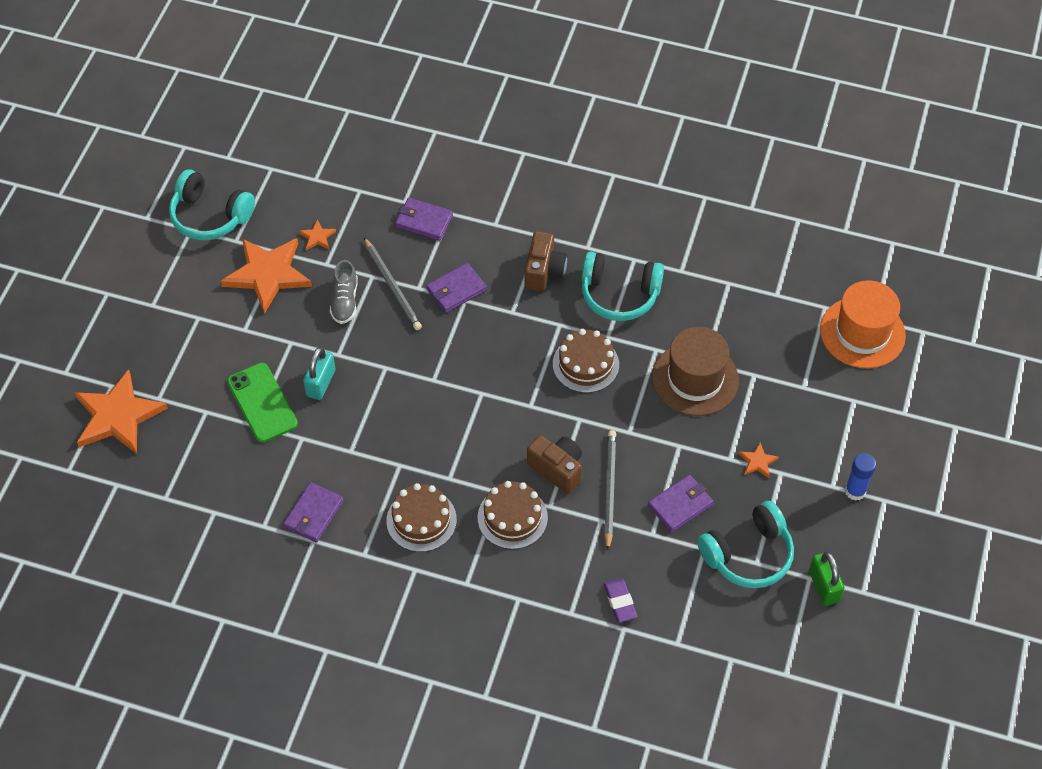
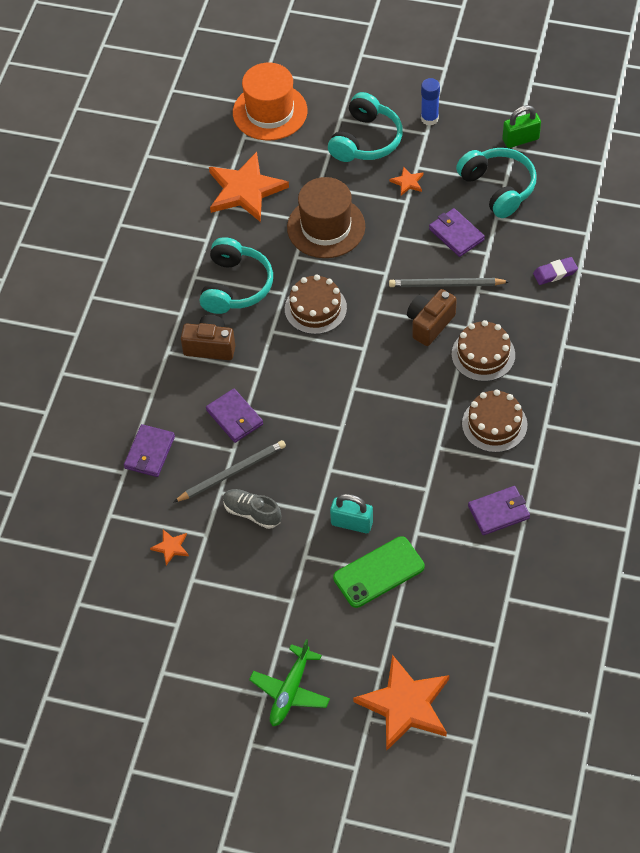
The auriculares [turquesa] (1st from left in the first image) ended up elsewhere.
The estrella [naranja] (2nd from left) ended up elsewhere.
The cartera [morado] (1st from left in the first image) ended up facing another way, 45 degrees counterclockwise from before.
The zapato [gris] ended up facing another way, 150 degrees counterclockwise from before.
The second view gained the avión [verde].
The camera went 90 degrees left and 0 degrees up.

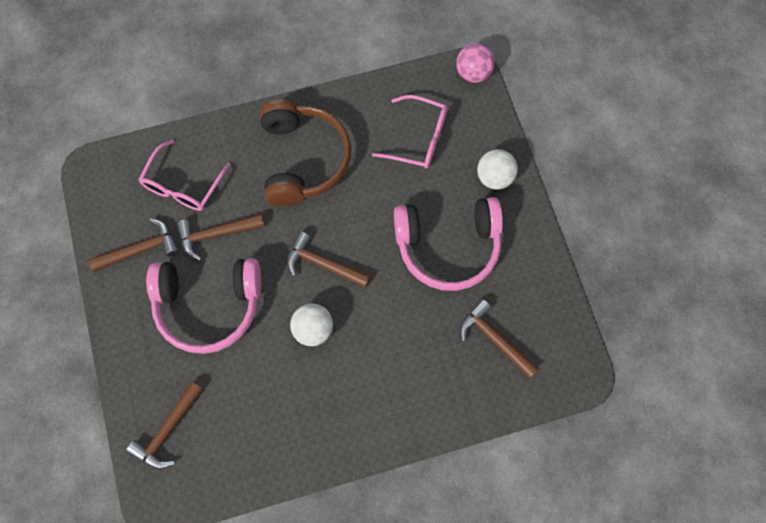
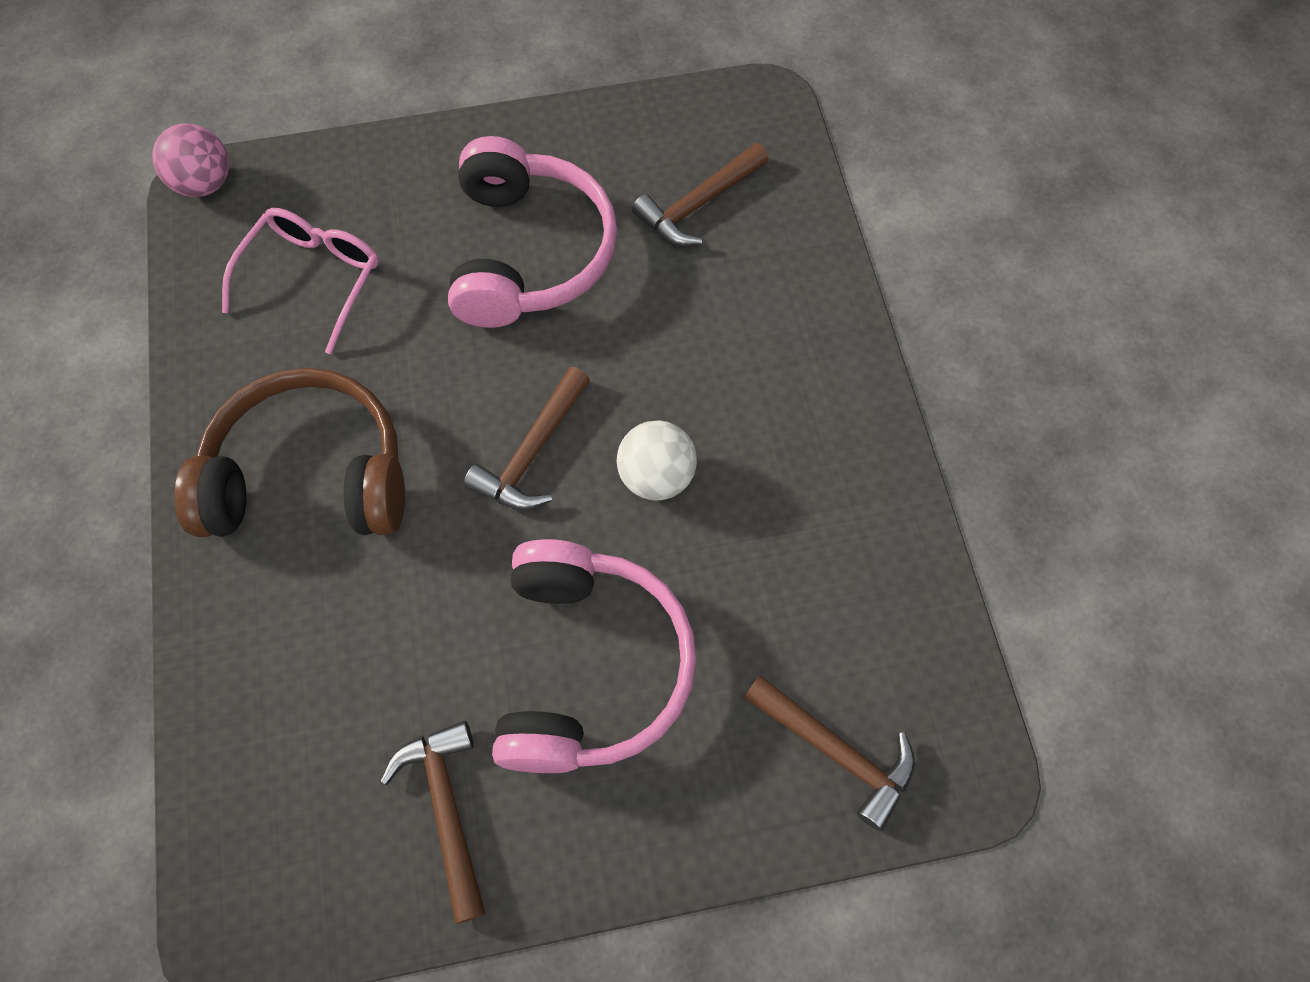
The second view lost the gafas [rosa] (1st from left).
The second view lost the martillo [marrón] (3rd from left).
The second view lost the pelota [blanco] (2nd from left).
The camera went 85 degrees left and 5 degrees down.

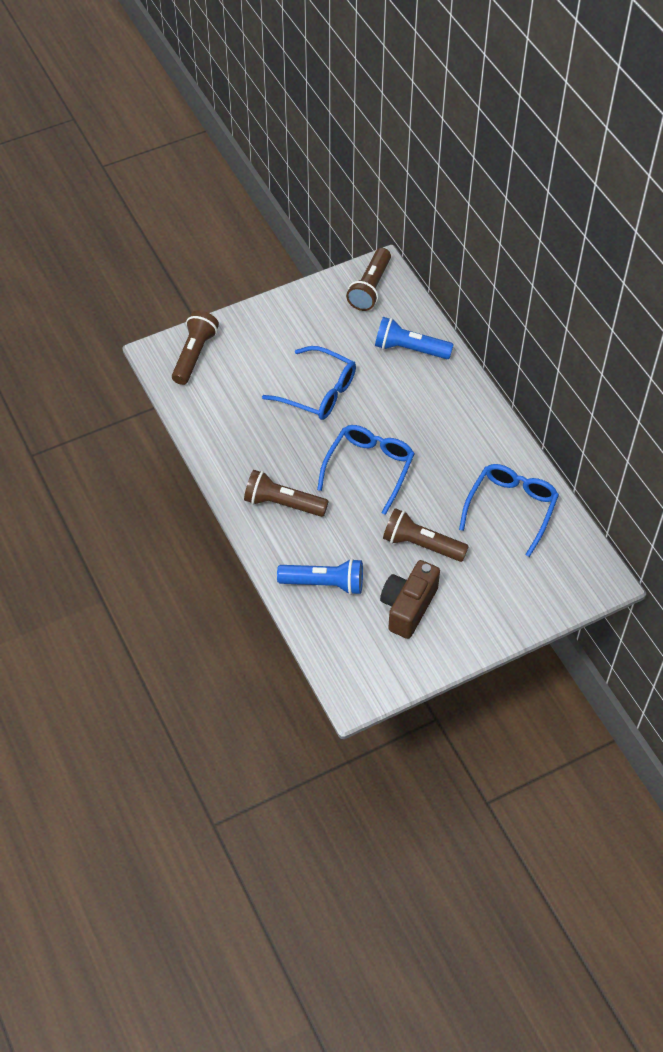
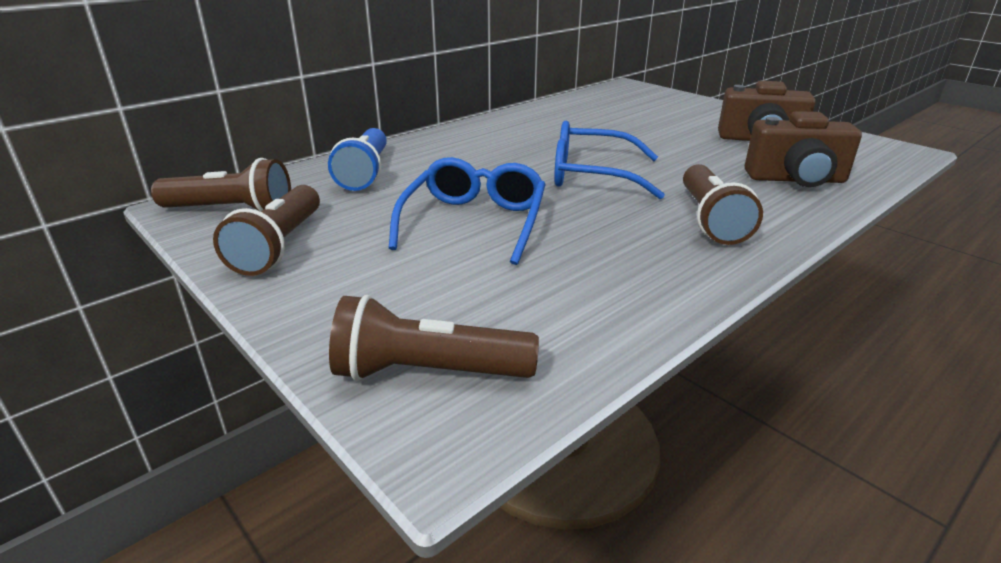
Where the lámpara de mano [azul] (1st from left) stood, the cámara [marrón] (2nd from left) came to stand.
The lámpara de mano [marrón] (4th from left in the first image) ended up elsewhere.
The second view lost the gafas [azul] (3rd from left).
The camera went 105 degrees left and 25 degrees down.

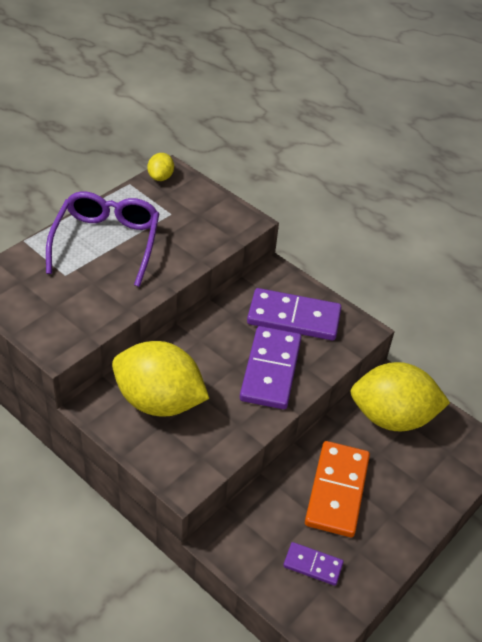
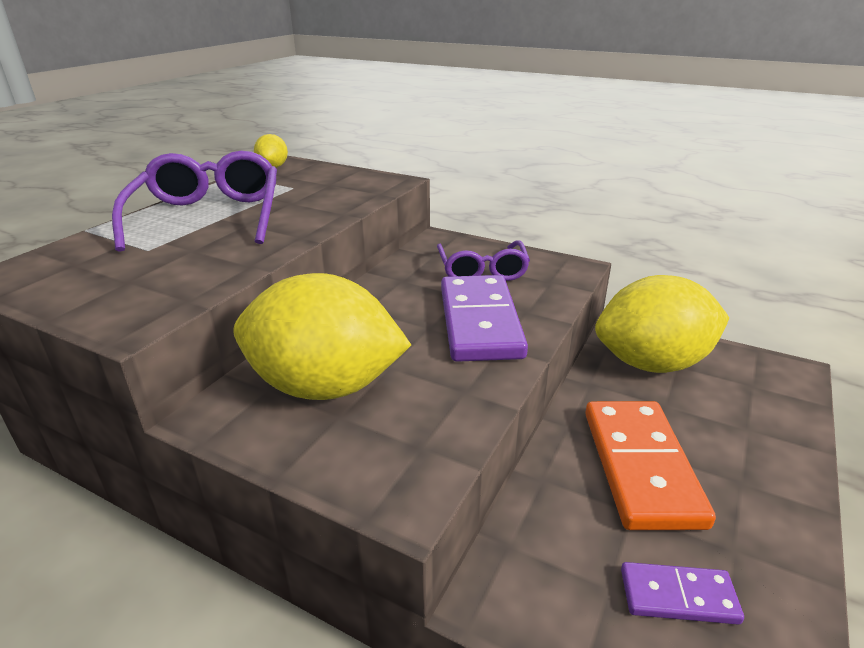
Where the ficha de dominó [morado] (2nd from left) stood, the gafas [morado] (2nd from left) came to stand.
The camera went 10 degrees left and 15 degrees down.

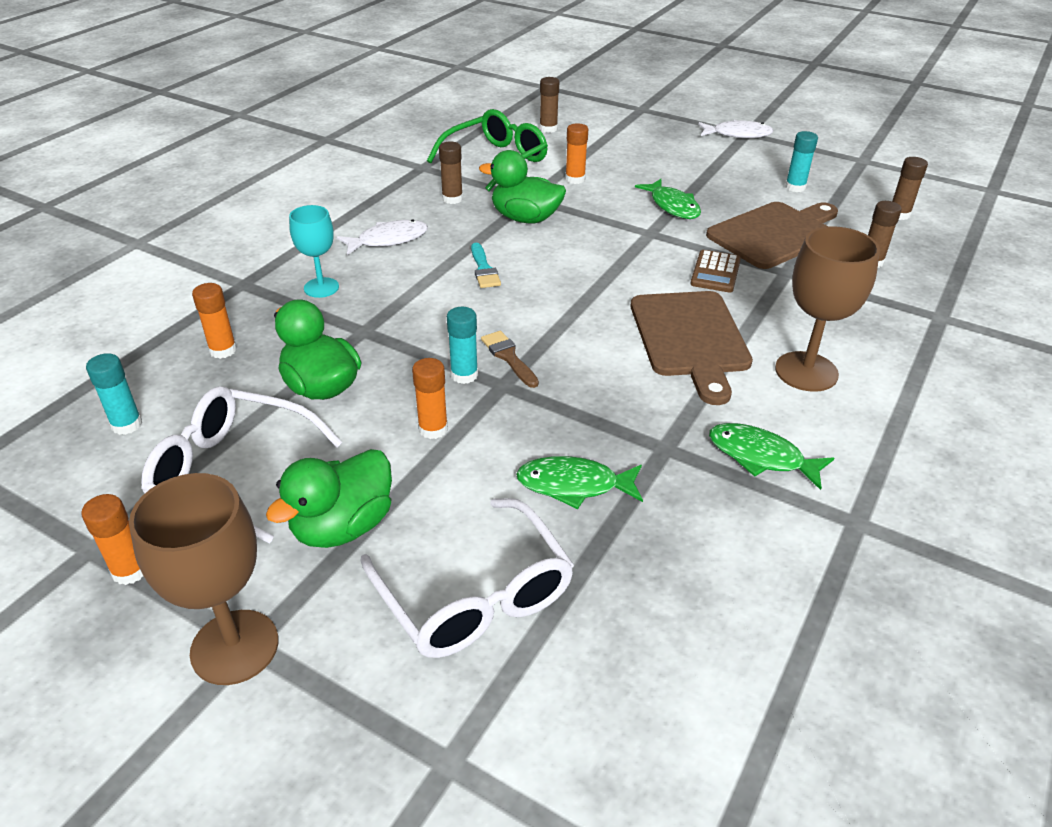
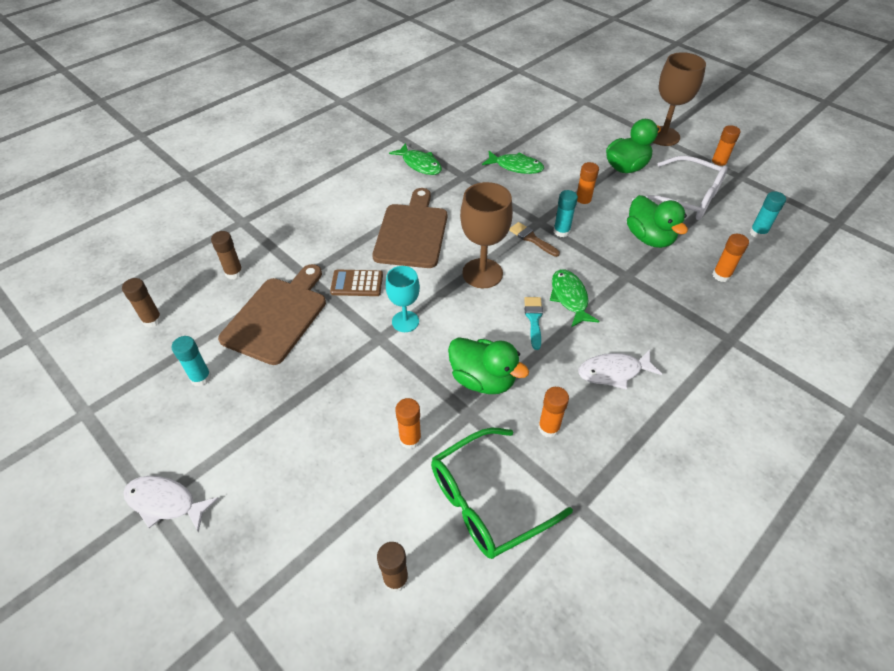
The copa [turquesa] ended up elsewhere.
The second view lost the gafas [blanco] (2nd from left).
What was the barra de pegamento [marrón] (1st from left) turned into the barra de pegamento [naranja] (2nd from left).
The pincel [marrón] ended up facing another way, 150 degrees clockwise from before.
The pez [verde] (2nd from left in the first image) ended up elsewhere.
The calculadora [marrón] ended up facing another way, 120 degrees counterclockwise from before.
The tabla de cortar [marrón] (2nd from left in the first image) ended up facing another way, 135 degrees clockwise from before.
The copa [marrón] (2nd from left in the first image) ended up elsewhere.
The camera went 165 degrees left and 10 degrees up.

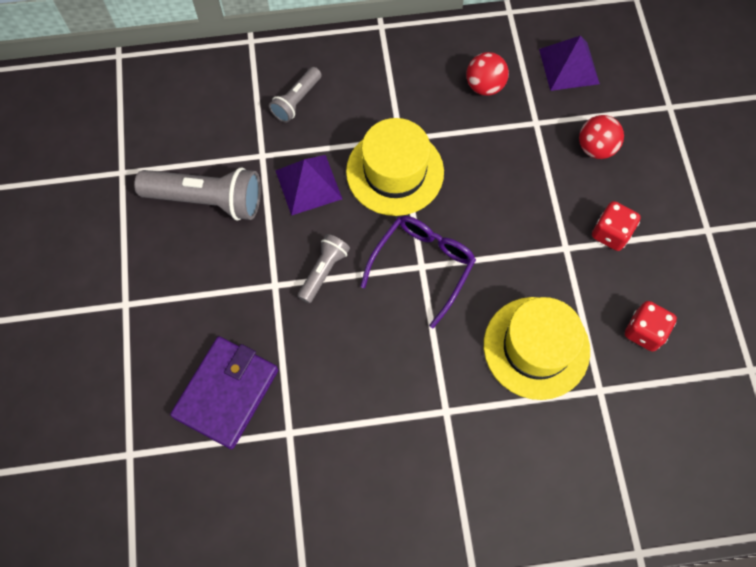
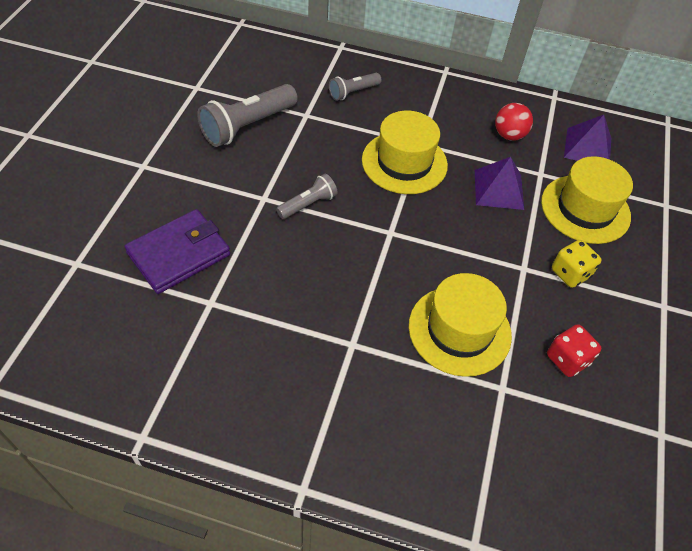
The lámpara de mano [gris] (1st from left) ended up facing another way, 105 degrees clockwise from before.
The pirámide [morado] (1st from left) ended up elsewhere.
The second view lost the gafas [morado].
Where the pelota [rojo] (2nd from left) stood, the sombrero [amarillo] (3rd from left) came to stand.
What was the dado [rojo] (1st from left) turned into the dado [amarillo].
The camera went 20 degrees right and 15 degrees down.

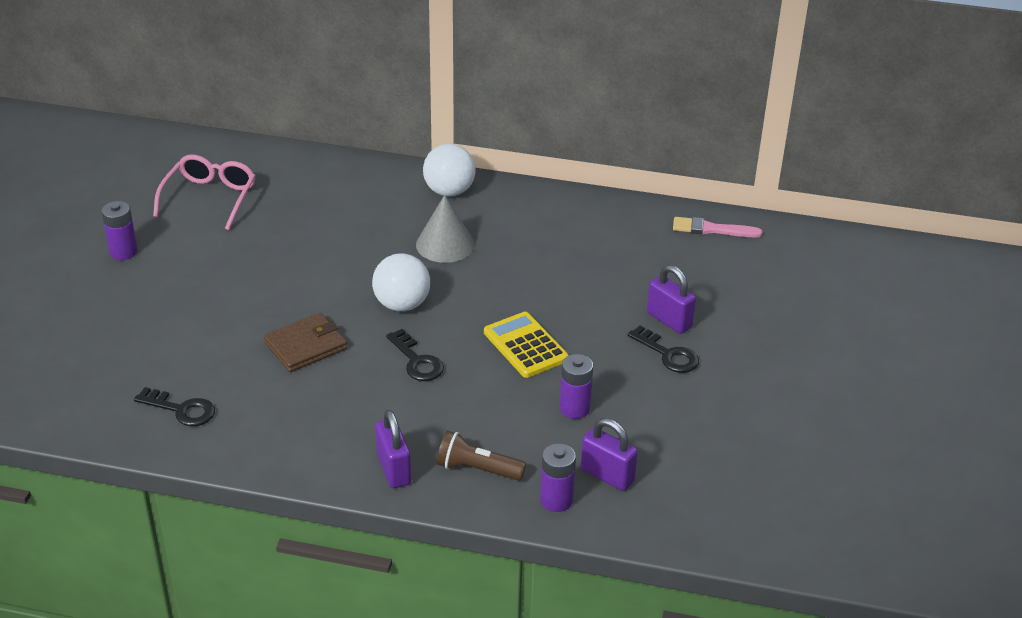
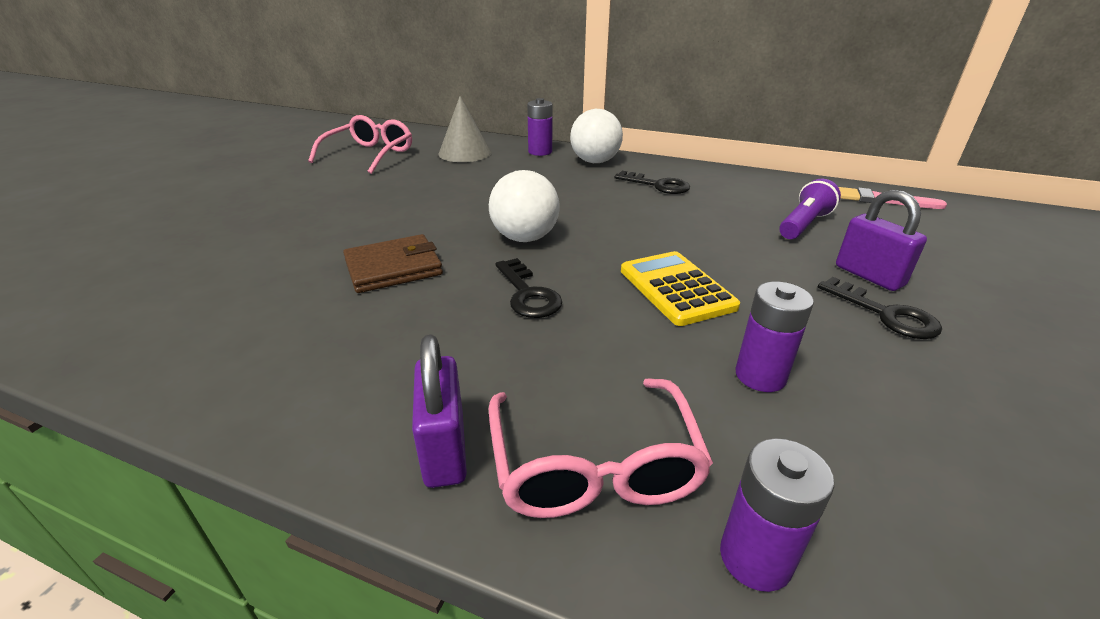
The pila [morado] (1st from left) ended up elsewhere.
The llave [negro] (1st from left in the first image) ended up elsewhere.
The cono [gris] ended up elsewhere.
Where the lámpara de mano [marrón] stood, the gafas [rosa] (2nd from left) came to stand.
The second view lost the candado [morado] (2nd from left).
The second view gained the lámpara de mano [morado].
The camera went 10 degrees right and 5 degrees down.

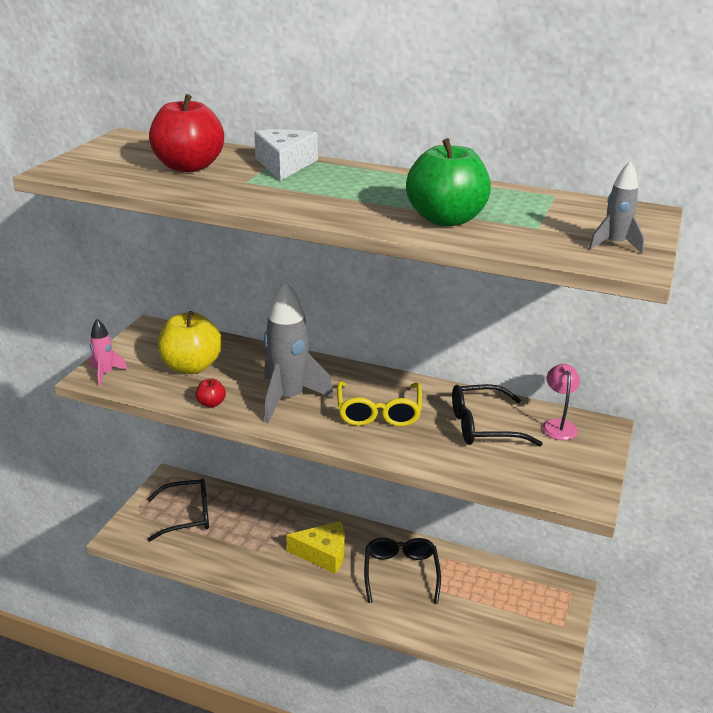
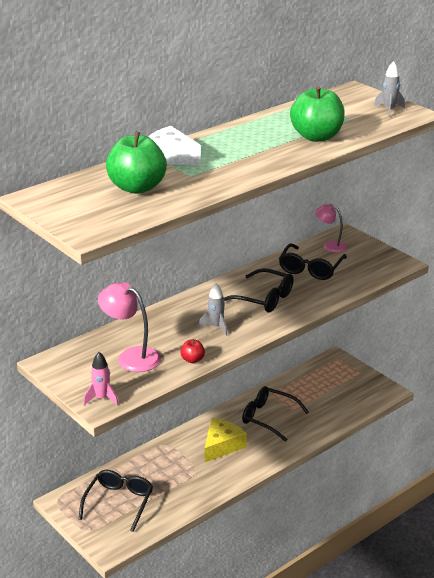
What was the manzana [rojo] (1st from left) turned into the manzana [verde] (1st from left).
Where the manzana [amarillo] stood, the lámpara [rosa] (1st from left) came to stand.
The size of the cohete [gris] (1st from left) changed by a factor of 0.50.
What was the gafas [amarillo] turned into the gafas [negro] (2nd from left).
The camera went 60 degrees left and 0 degrees up.

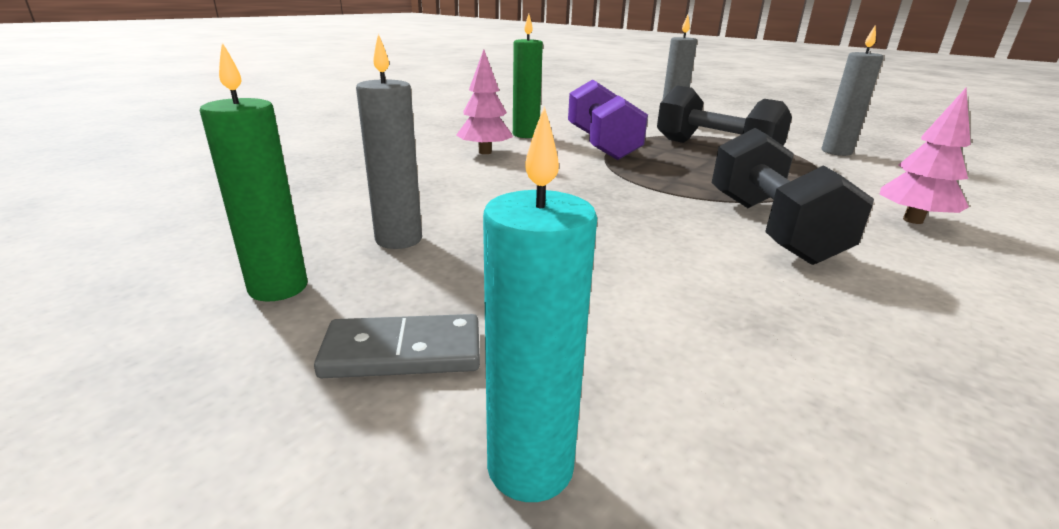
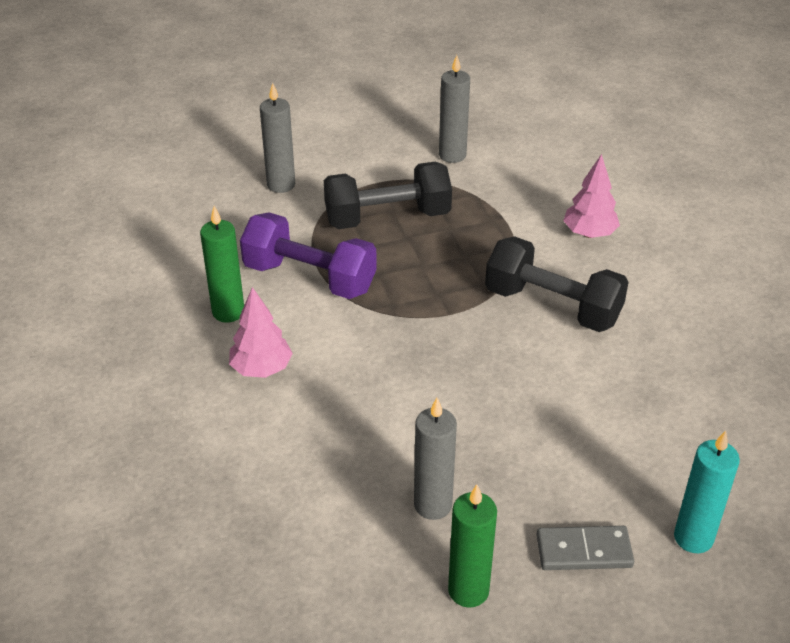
The ficha de dominó [gris] ended up facing another way, 60 degrees clockwise from before.
The camera went 55 degrees left and 15 degrees up.

